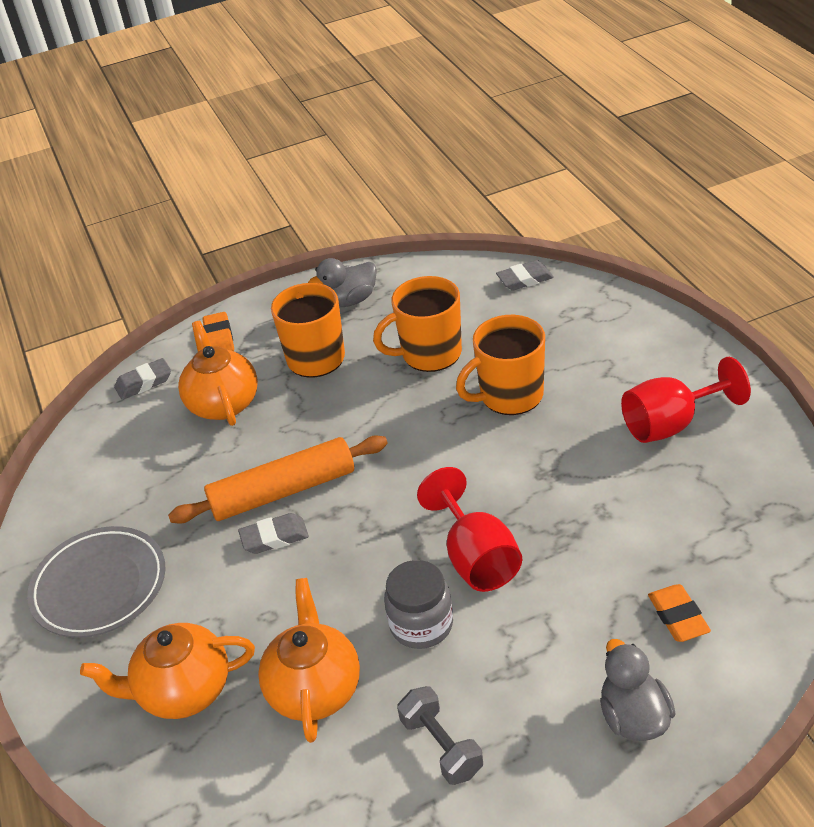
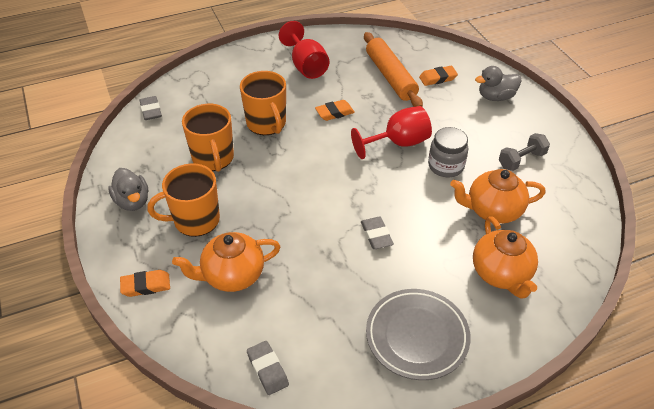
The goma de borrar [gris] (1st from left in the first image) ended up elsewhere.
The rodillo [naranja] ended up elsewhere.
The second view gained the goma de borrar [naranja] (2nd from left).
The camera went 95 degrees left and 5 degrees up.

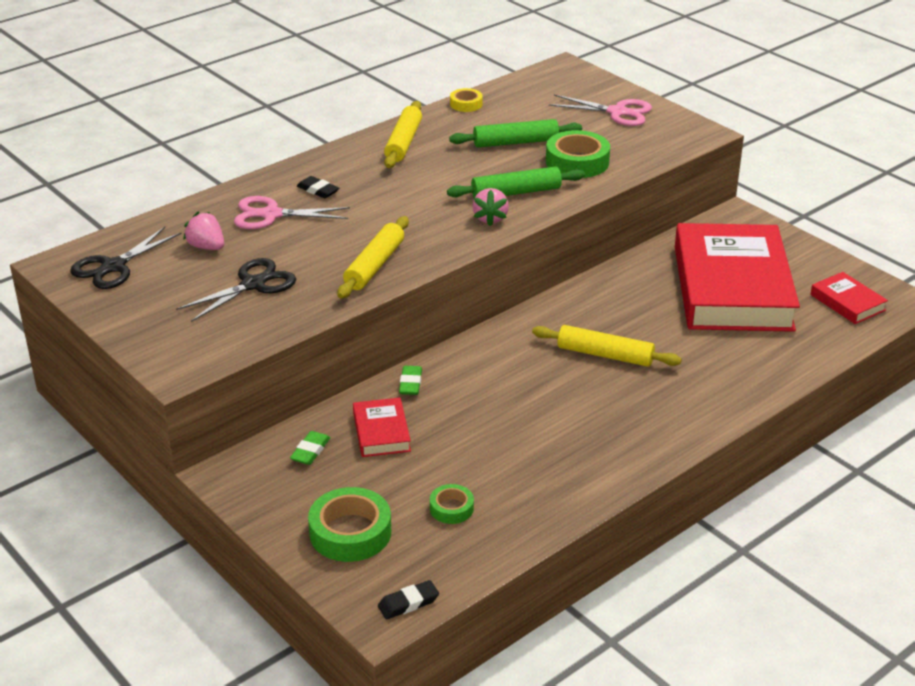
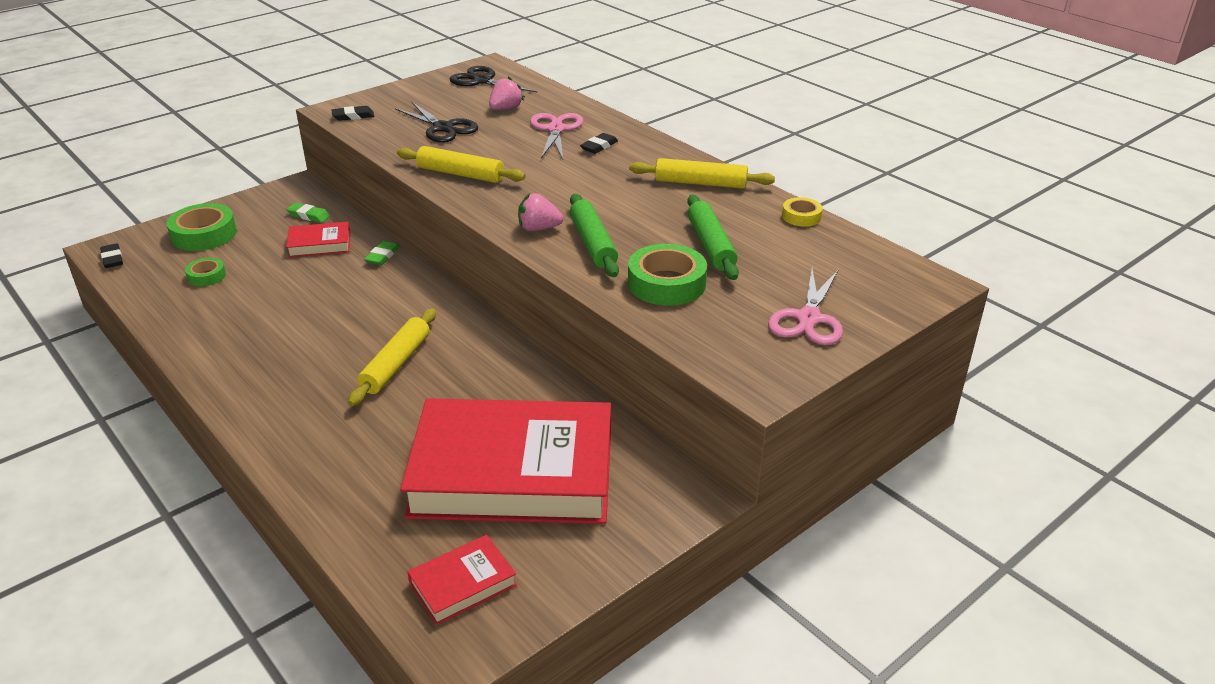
The goma de borrar [verde] (2nd from left) ended up facing another way, 75 degrees counterclockwise from before.
The second view gained the goma de borrar [negro] (2nd from left).
The camera went 90 degrees right and 0 degrees up.

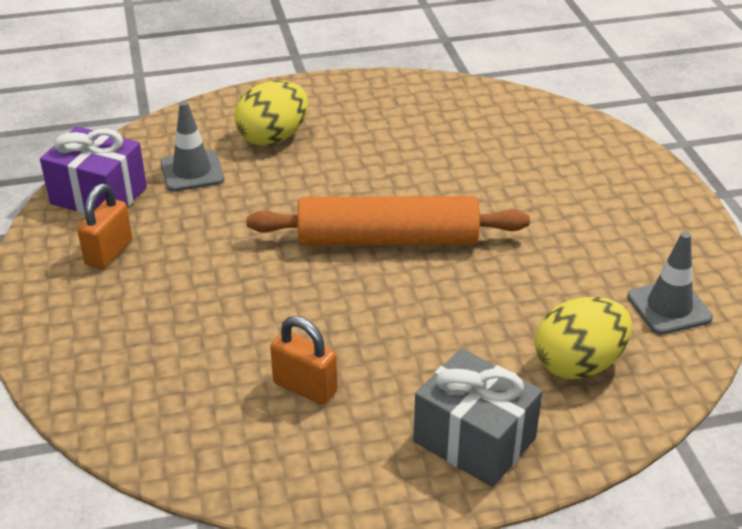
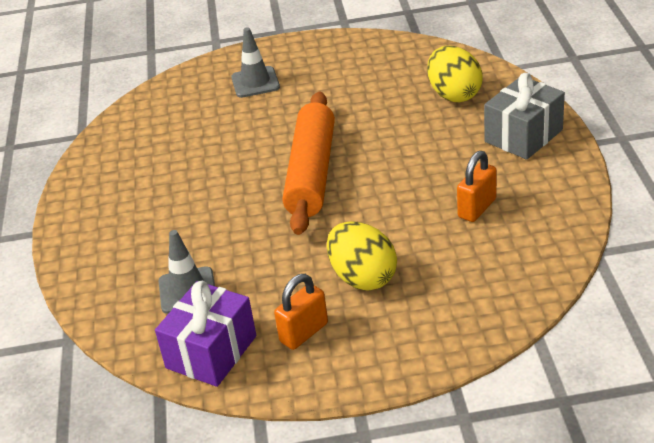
The candado [naranja] (1st from left) ended up facing another way, 75 degrees counterclockwise from before.
The huevo [amarillo] (1st from left) ended up elsewhere.
The cono de tráfico [gris] (2nd from left) ended up elsewhere.
The camera went 80 degrees left and 0 degrees up.

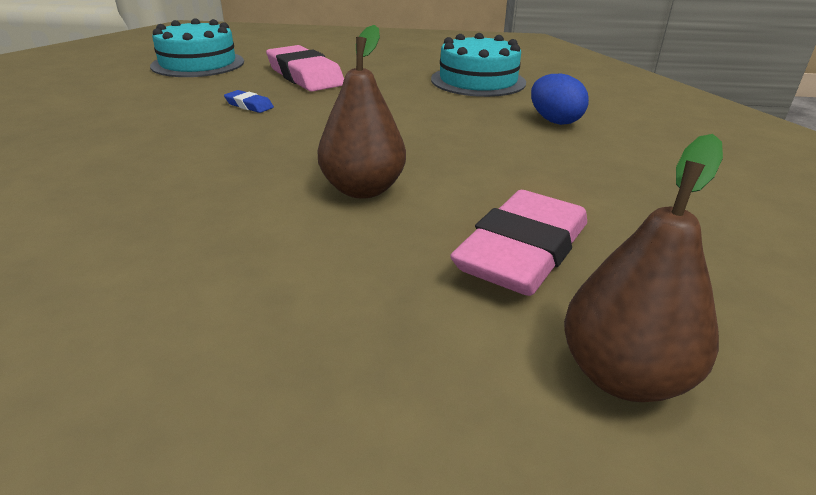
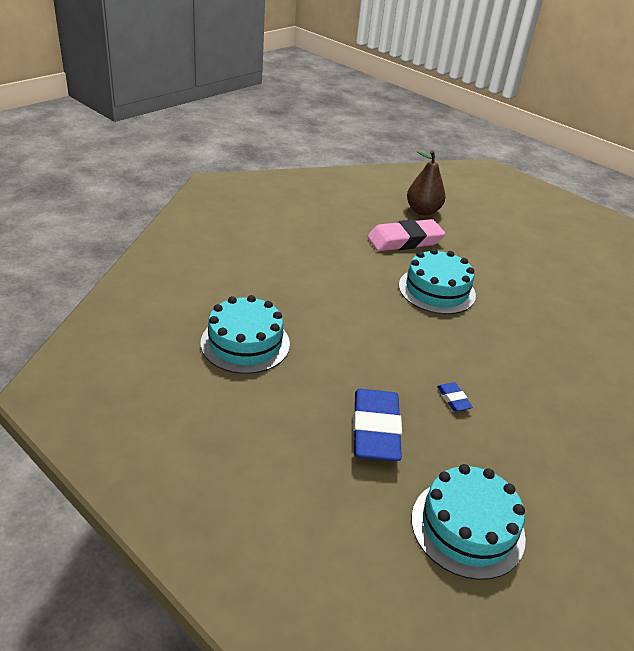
What was the goma de borrar [rosa] (1st from left) turned into the goma de borrar [azul] (1st from left).
Where the pera [marrón] (1st from left) stood, the tarta [turquesa] (2nd from left) came to stand.
The second view lost the huevo [azul].
The camera went 145 degrees left and 5 degrees up.

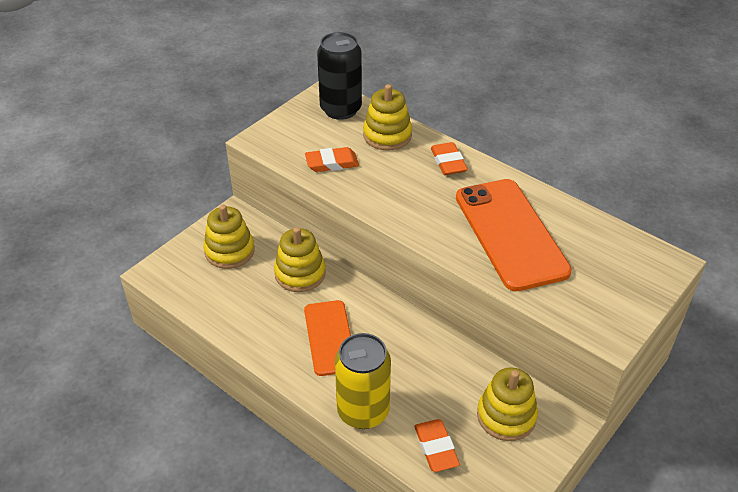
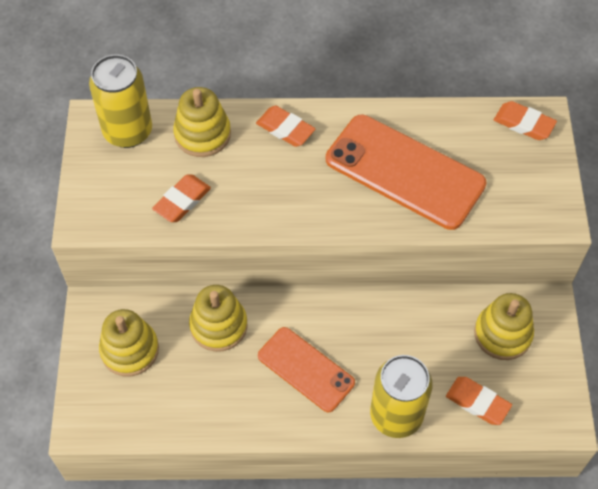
What was the lata [negro] turned into the lata [amarillo] (1st from left).
The second view gained the goma de borrar [naranja] (4th from left).
The camera went 40 degrees left and 15 degrees up.

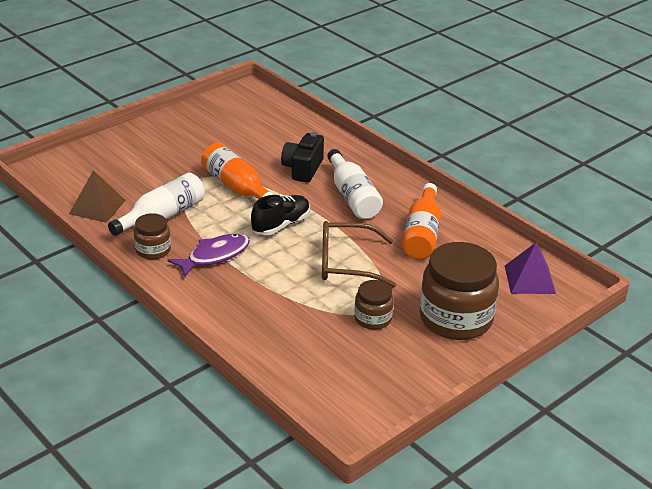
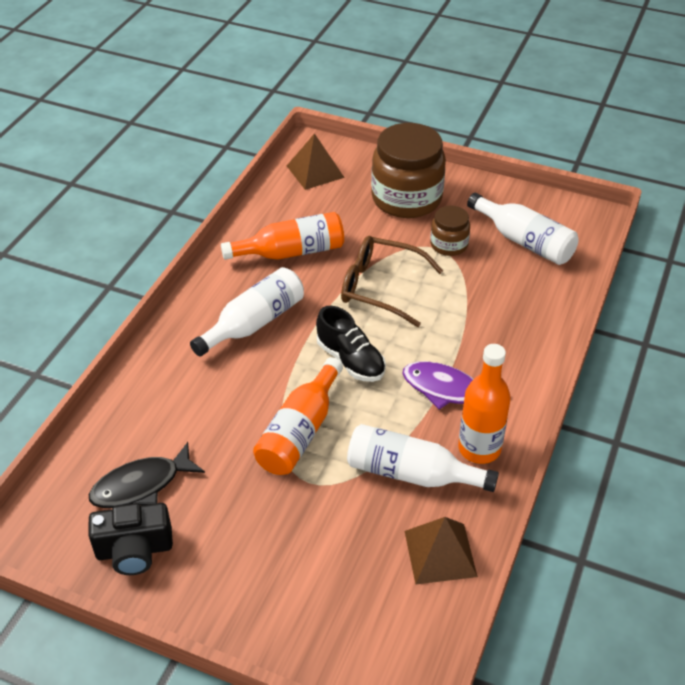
Where the tarro [marrón] (1st from left) stood, the botella [naranja] (3rd from left) came to stand.
The zapato [negro] ended up facing another way, 150 degrees counterclockwise from before.
The cámara [negro] ended up elsewhere.
The gafas [marrón] ended up facing another way, 135 degrees clockwise from before.
What was the pirámide [morado] turned into the pirámide [marrón] (1st from left).
The second view gained the pez [negro].
The second view gained the botella [blanco] (3rd from left).
The camera went 115 degrees left and 10 degrees up.

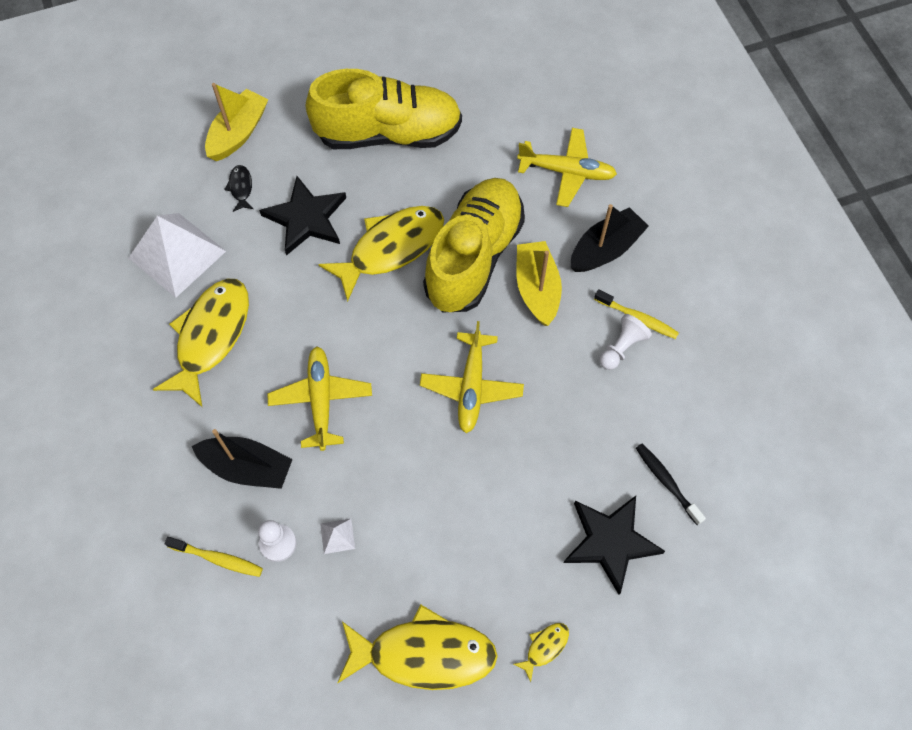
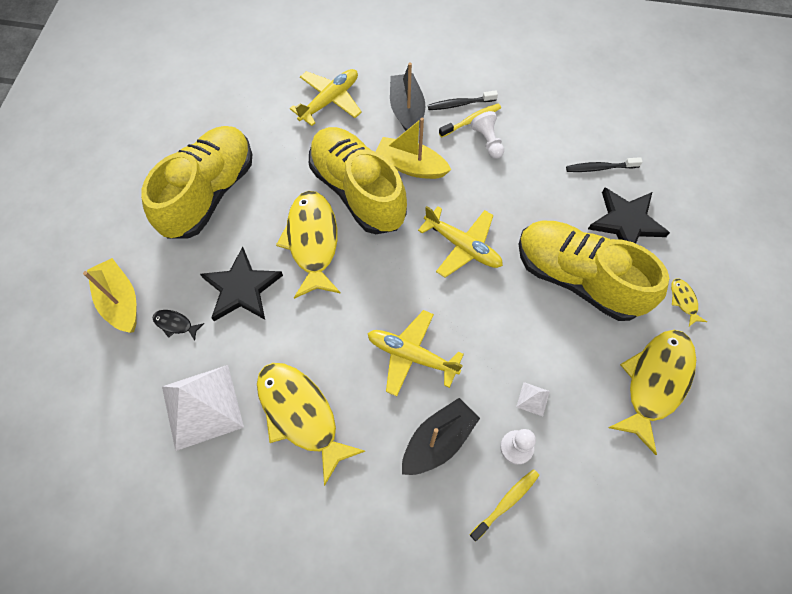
The second view gained the cepillo de dientes [negro] (1st from left).
The second view gained the zapato [amarillo] (3rd from left).
The camera went 60 degrees left and 0 degrees up.

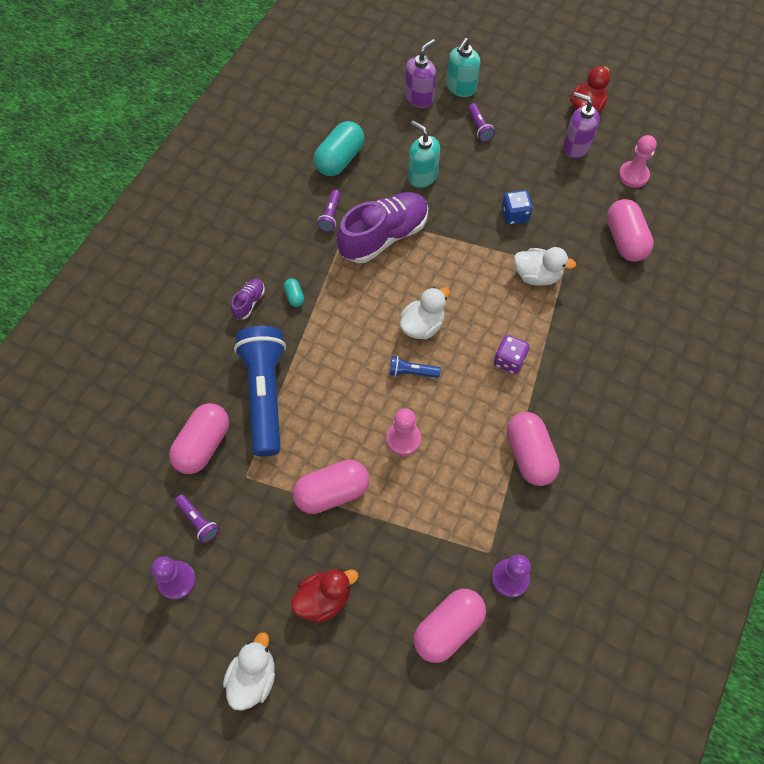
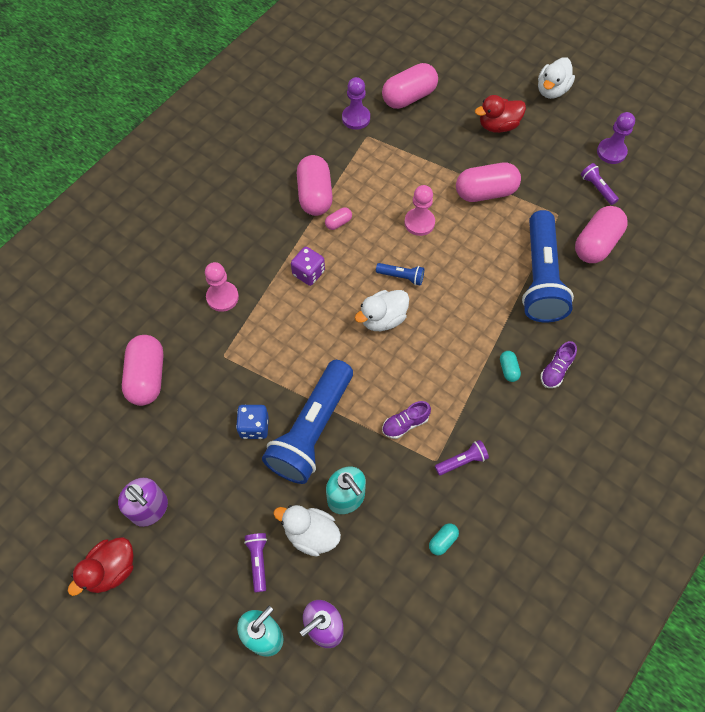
The size of the cápsula [turquesa] (2nd from left in the first image) changed by a factor of 0.45.
The lámpara de mano [morado] (2nd from left) ended up facing another way, 45 degrees clockwise from before.
The size of the zapato [morado] (2nd from left in the first image) changed by a factor of 0.45.
The pato [blanco] (3rd from left in the first image) ended up elsewhere.
The peón [rosa] (2nd from left in the first image) ended up elsewhere.
The second view gained the lámpara de mano [azul] (1st from left).
The second view gained the cápsula [rosa] (3rd from left).
The camera went 170 degrees left and 0 degrees up.

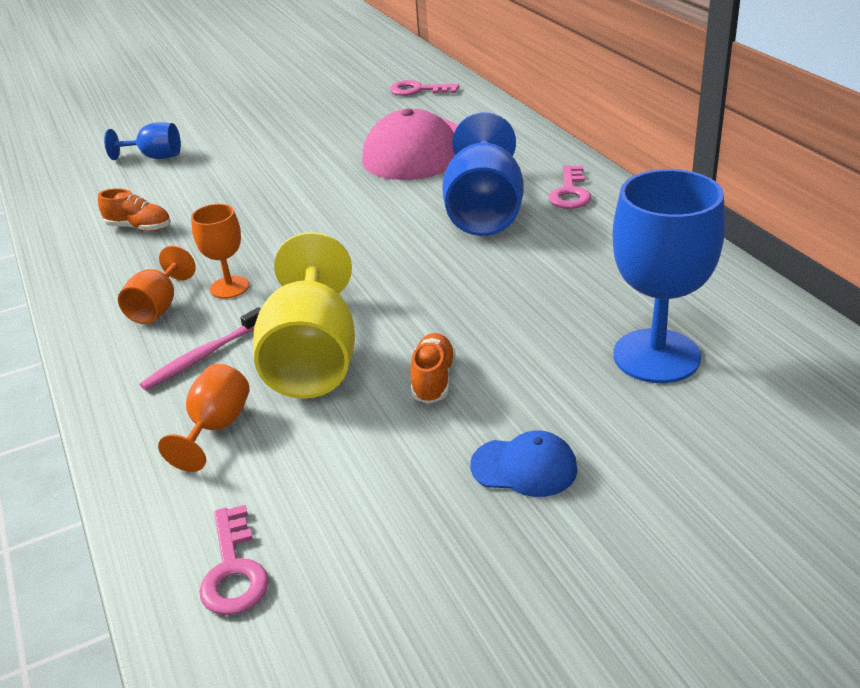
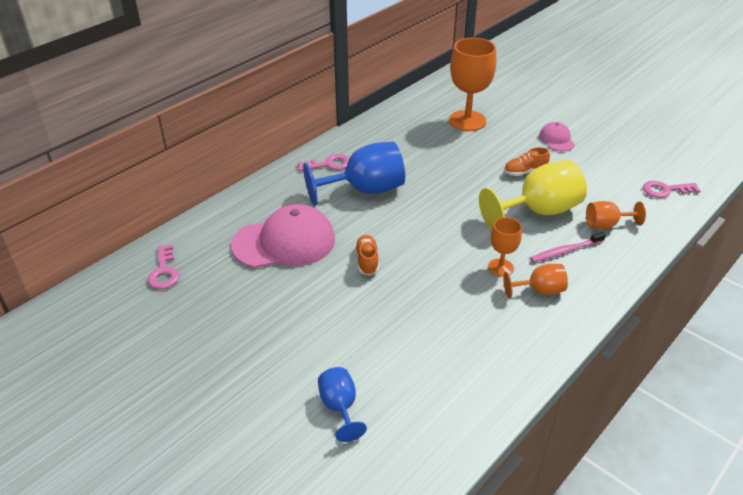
The zapato [naranja] (1st from left) ended up elsewhere.
The cepillo de dientes [rosa] ended up facing another way, 135 degrees clockwise from before.
The llave [rosa] (1st from left in the first image) ended up facing another way, 150 degrees counterclockwise from before.
What was the gorra [azul] turned into the gorra [rosa] (2nd from left).
What was the copa [azul] (3rd from left) turned into the copa [naranja] (1st from left).
The camera went 115 degrees left and 5 degrees up.

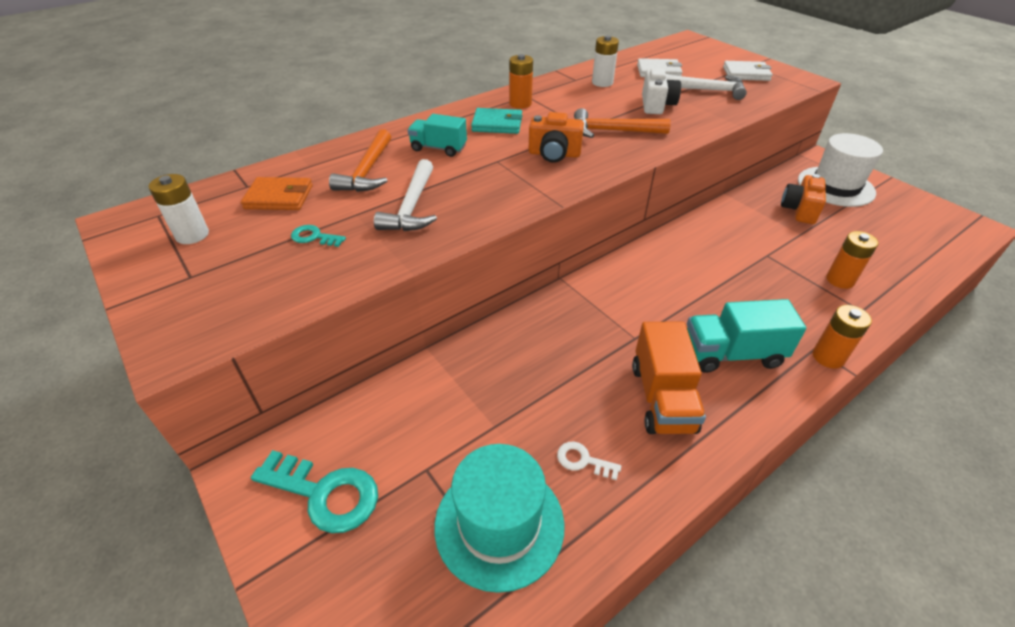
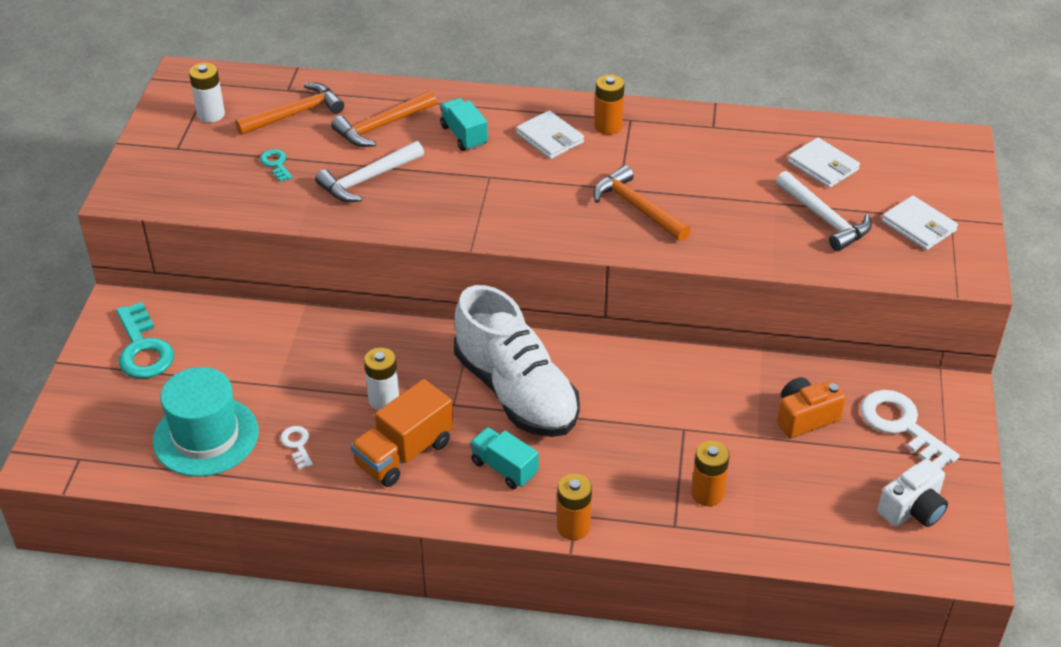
Where the cartera [naranja] stood, the martillo [naranja] (1st from left) came to stand.
What was the cartera [turquesa] turned into the cartera [blanco] (1st from left).
The second view lost the cámara [naranja] (1st from left).
The pila [blanco] (2nd from left) ended up elsewhere.
The cámara [blanco] ended up elsewhere.
The size of the camión [turquesa] (2nd from left) changed by a factor of 0.67.
Where the sombrero [blanco] stood, the llave [blanco] (2nd from left) came to stand.
The second view gained the zapato [blanco].
The camera went 45 degrees right and 0 degrees up.

